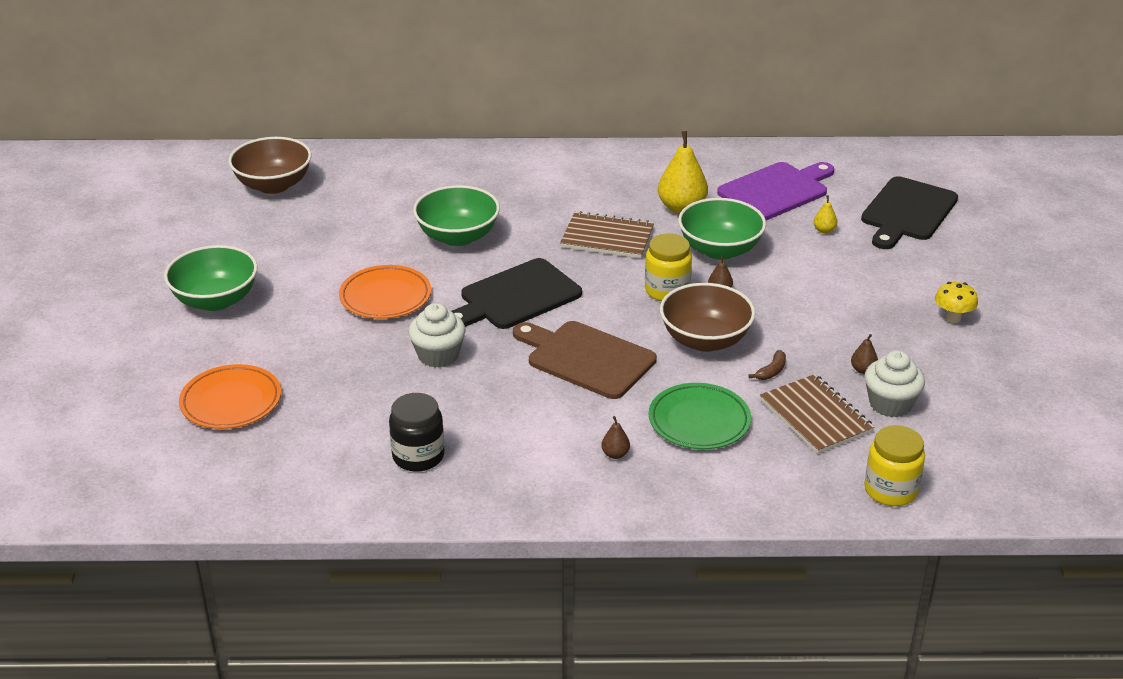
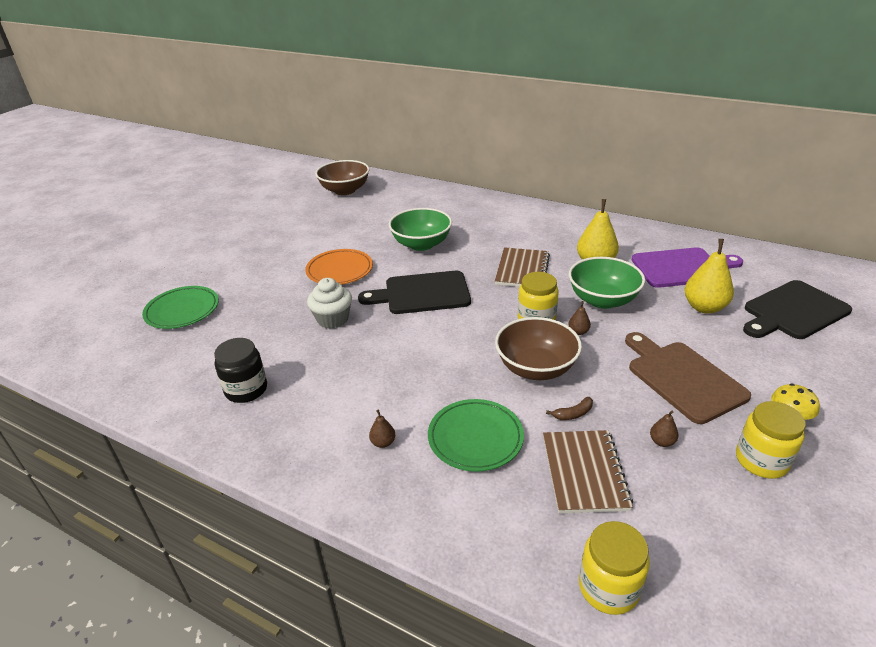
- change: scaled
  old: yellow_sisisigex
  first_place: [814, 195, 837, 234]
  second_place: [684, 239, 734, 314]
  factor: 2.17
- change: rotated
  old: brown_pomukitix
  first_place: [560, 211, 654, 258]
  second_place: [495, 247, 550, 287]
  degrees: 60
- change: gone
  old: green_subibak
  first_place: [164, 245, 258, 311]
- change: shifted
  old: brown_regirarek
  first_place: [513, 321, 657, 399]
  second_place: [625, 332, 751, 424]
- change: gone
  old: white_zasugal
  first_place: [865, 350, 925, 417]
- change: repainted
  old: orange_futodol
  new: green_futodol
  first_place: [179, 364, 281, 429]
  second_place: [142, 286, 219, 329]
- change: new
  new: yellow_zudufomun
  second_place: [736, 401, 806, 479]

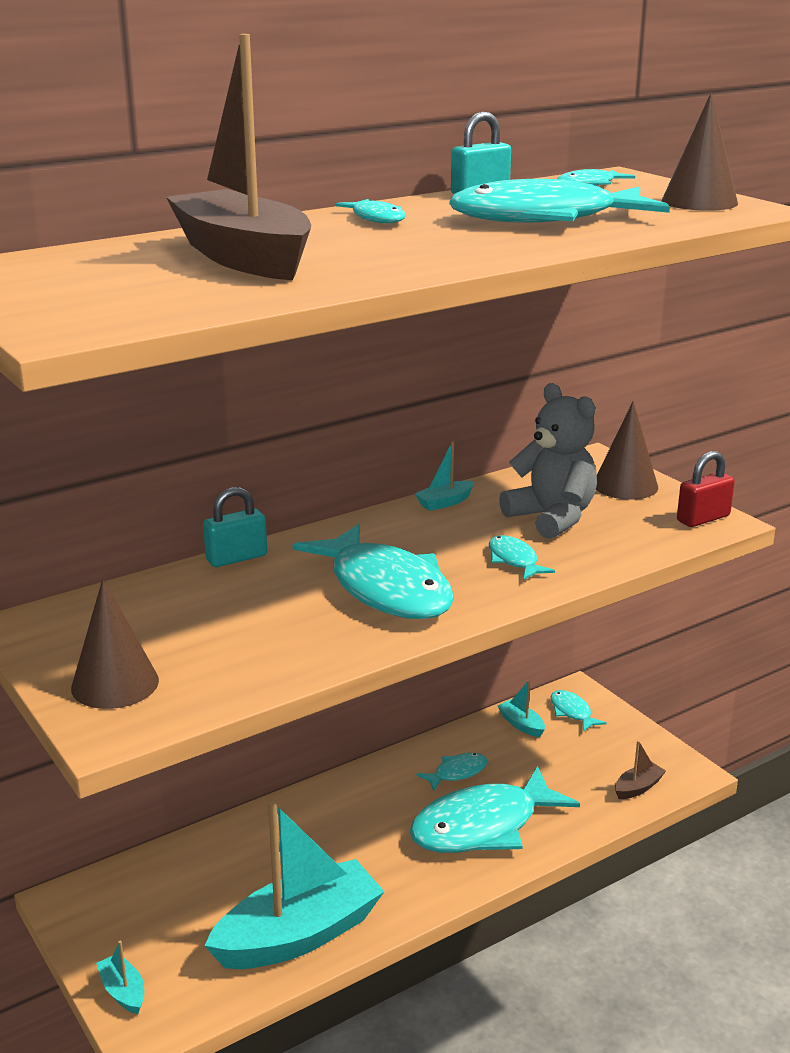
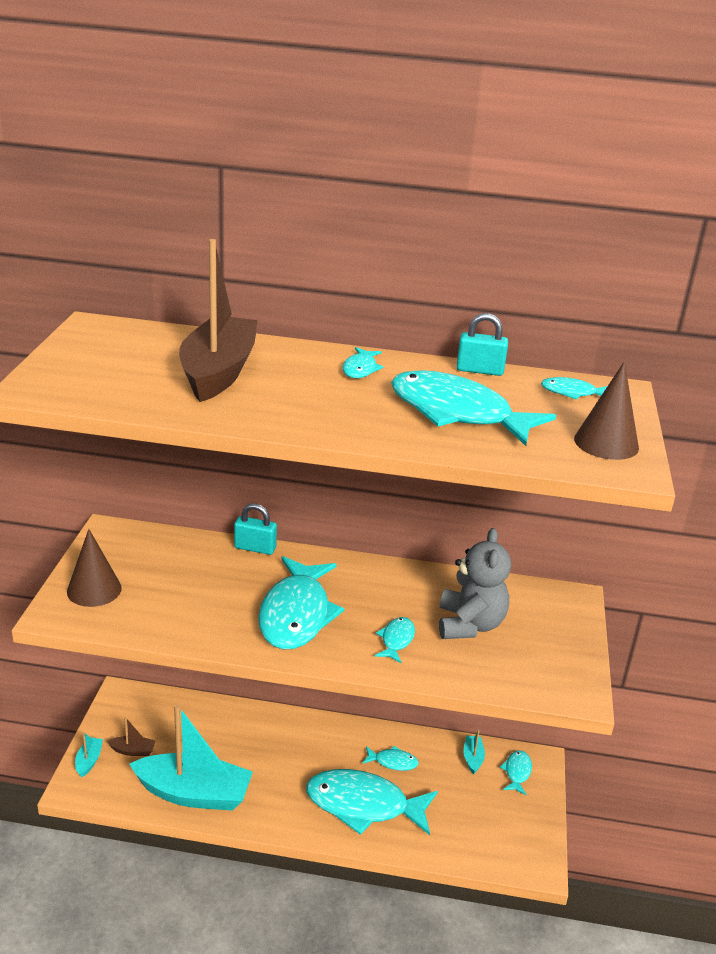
- change: gone
  old: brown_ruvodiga
  first_place: [596, 401, 658, 500]
- change: gone
  old: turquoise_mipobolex
  first_place: [415, 442, 475, 511]
- change: gone
  old: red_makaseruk
  first_place: [677, 451, 735, 527]
- change: shifted
  old: brown_mipobolex
  first_place: [615, 740, 666, 799]
  second_place: [107, 717, 156, 756]

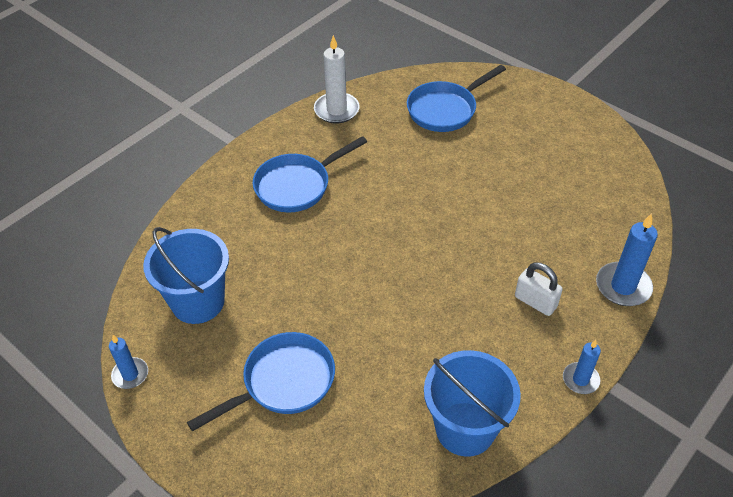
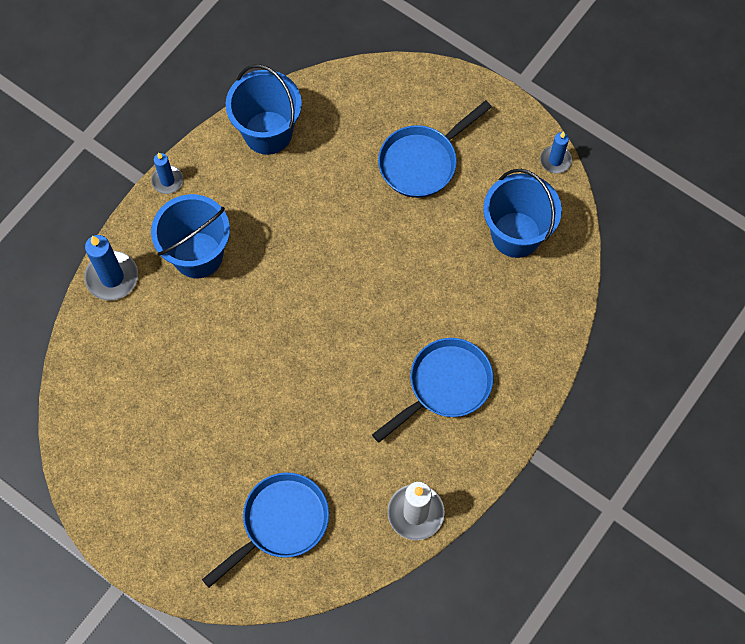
- change: swapped
  old: white_makaseruk
  new: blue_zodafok
  first_place: [515, 262, 563, 316]
  second_place: [151, 194, 230, 278]

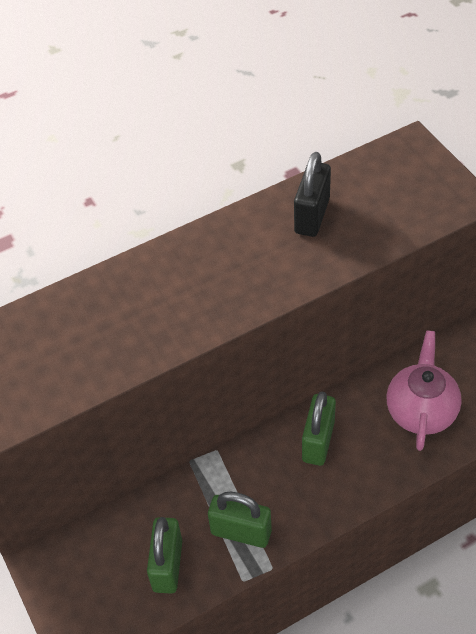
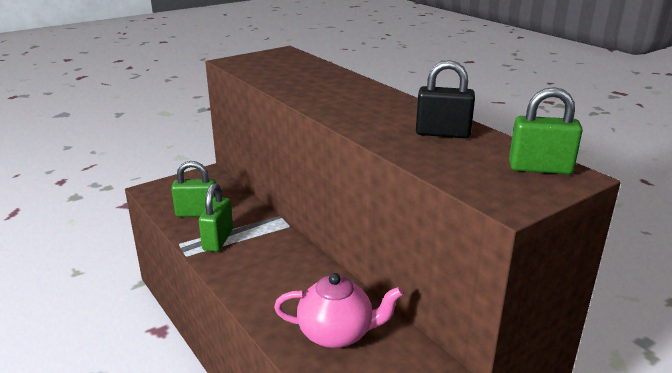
- change: shifted
  old: green_makaseruk
  first_place: [302, 392, 336, 466]
  second_place: [509, 87, 583, 174]

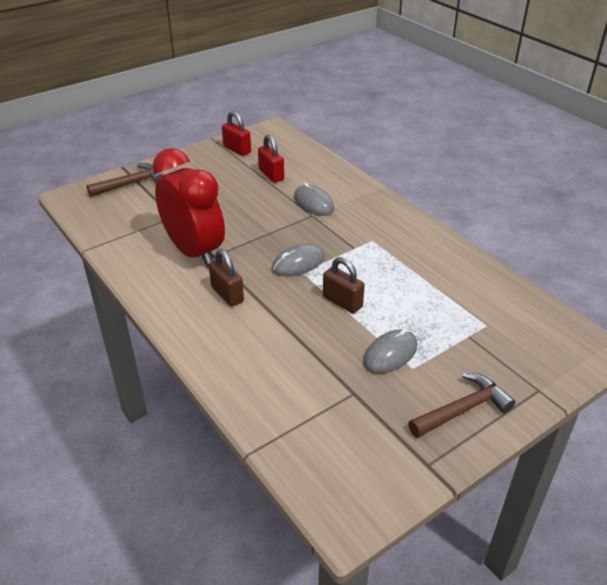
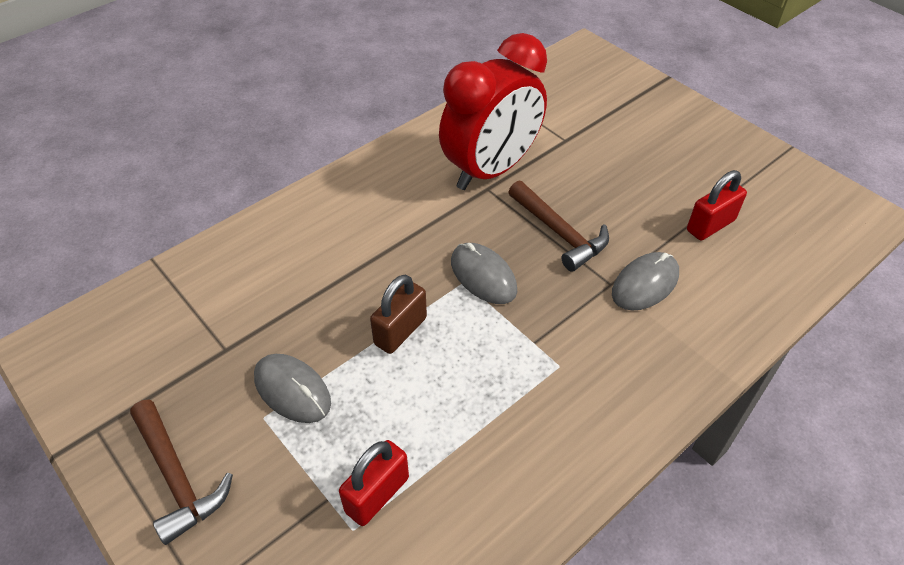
- change: shifted
  old: red_makaseruk
  first_place: [222, 111, 251, 156]
  second_place: [339, 440, 409, 526]
- change: shifted
  old: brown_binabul
  first_place: [87, 163, 164, 197]
  second_place: [508, 180, 609, 272]
- change: gone
  old: brown_makaseruk
  first_place: [209, 249, 244, 307]

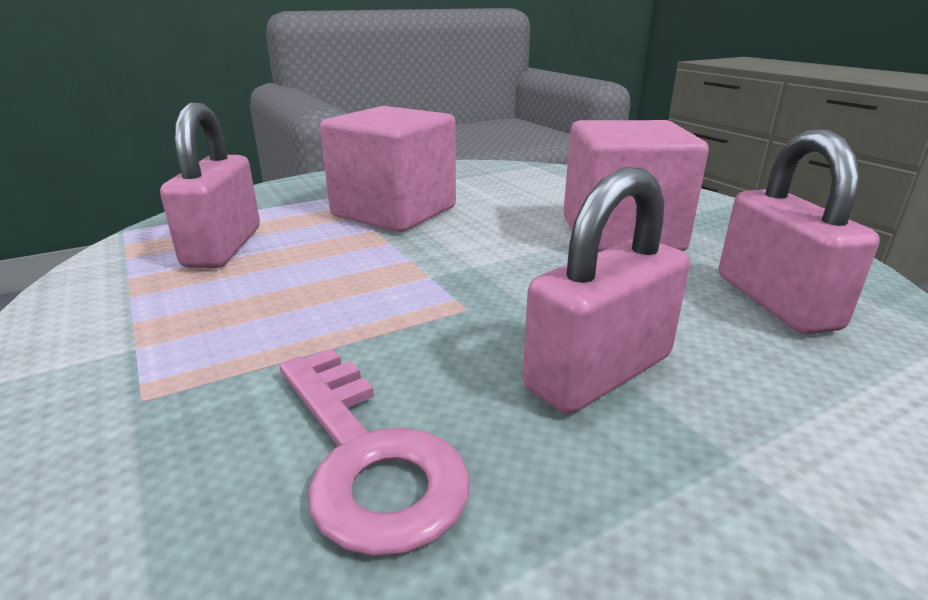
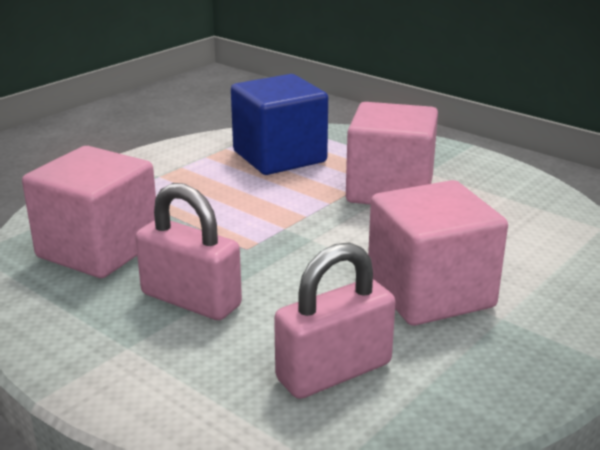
- change: swapped
  old: pink_makaseruk
  new: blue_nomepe
  first_place: [160, 103, 260, 268]
  second_place: [231, 74, 328, 175]
- change: swapped
  old: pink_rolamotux
  new: pink_nomepe
  first_place: [280, 349, 470, 556]
  second_place: [22, 146, 156, 278]

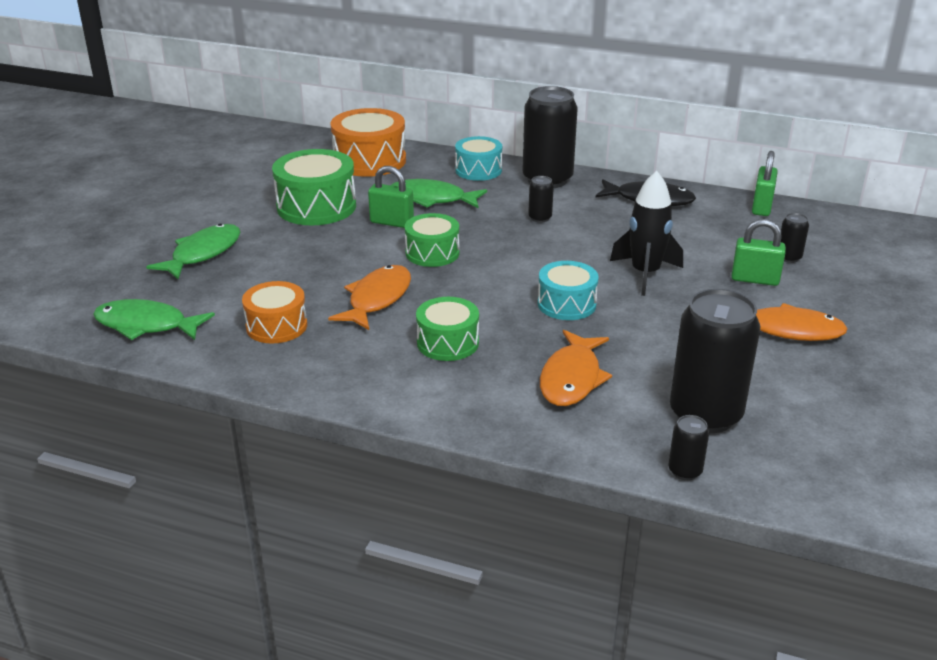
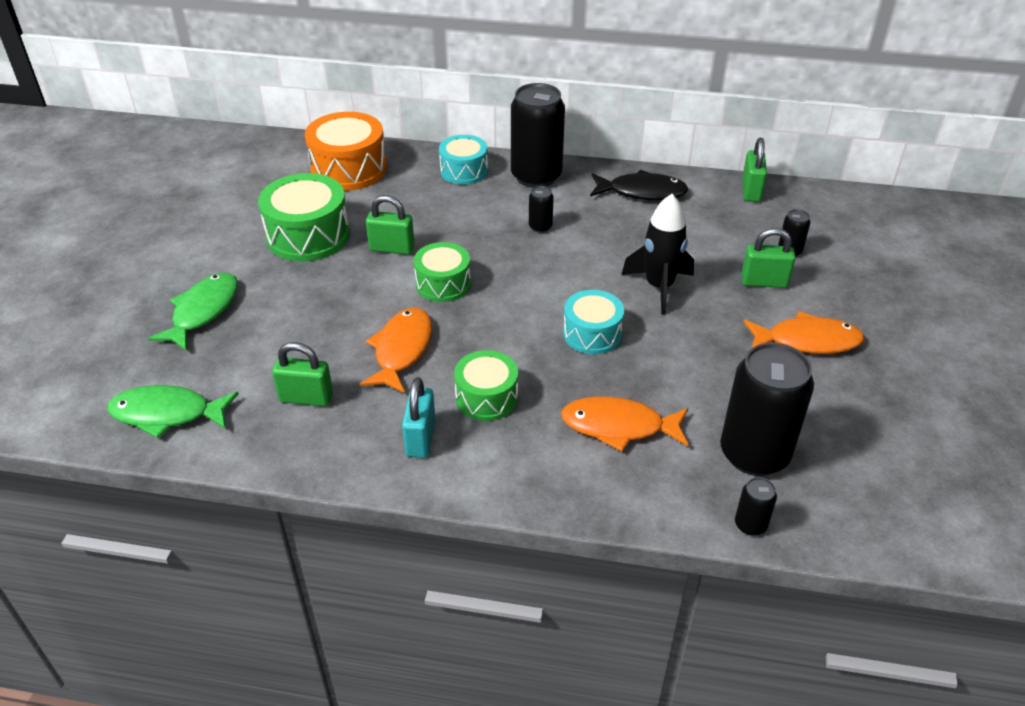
- change: gone
  old: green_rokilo
  first_place: [391, 179, 487, 208]
- change: swapped
  old: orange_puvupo
  new: green_makaseruk
  first_place: [242, 281, 307, 344]
  second_place: [272, 342, 333, 406]
- change: rotated
  old: orange_rokilo
  first_place: [540, 330, 612, 406]
  second_place: [561, 396, 688, 451]
  degrees: 90
- change: new
  new: turquoise_makaseruk
  second_place: [402, 377, 436, 458]

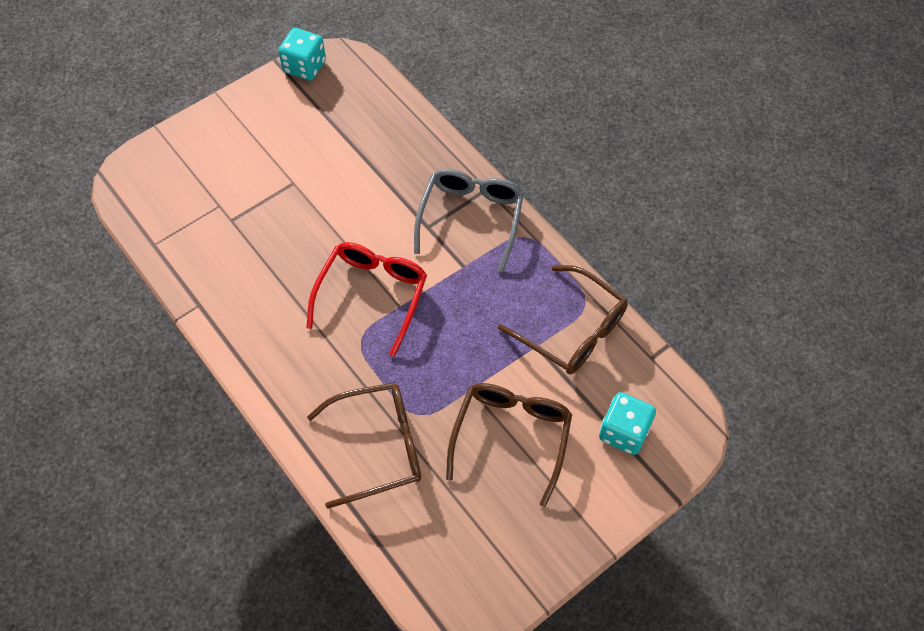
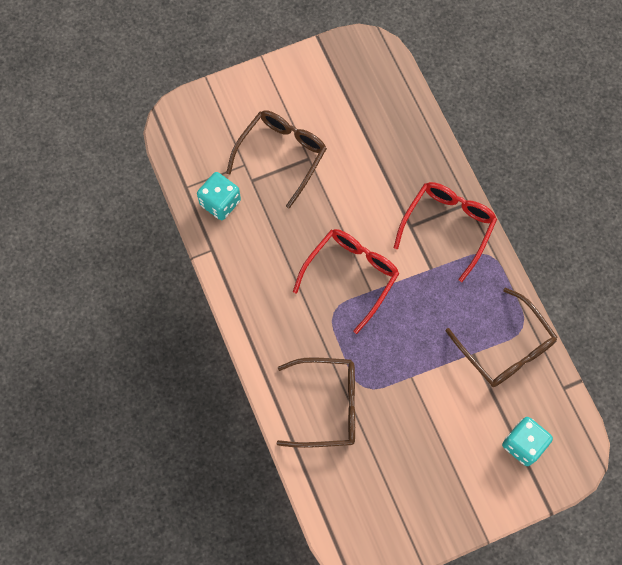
- change: shifted
  old: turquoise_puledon
  first_place: [278, 28, 326, 81]
  second_place: [197, 172, 241, 220]
- change: repainted
  old: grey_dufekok
  new: red_dufekok
  first_place: [414, 169, 524, 272]
  second_place: [394, 182, 497, 282]
- change: shifted
  old: brown_dufekok
  first_place: [446, 383, 572, 507]
  second_place: [226, 110, 327, 209]

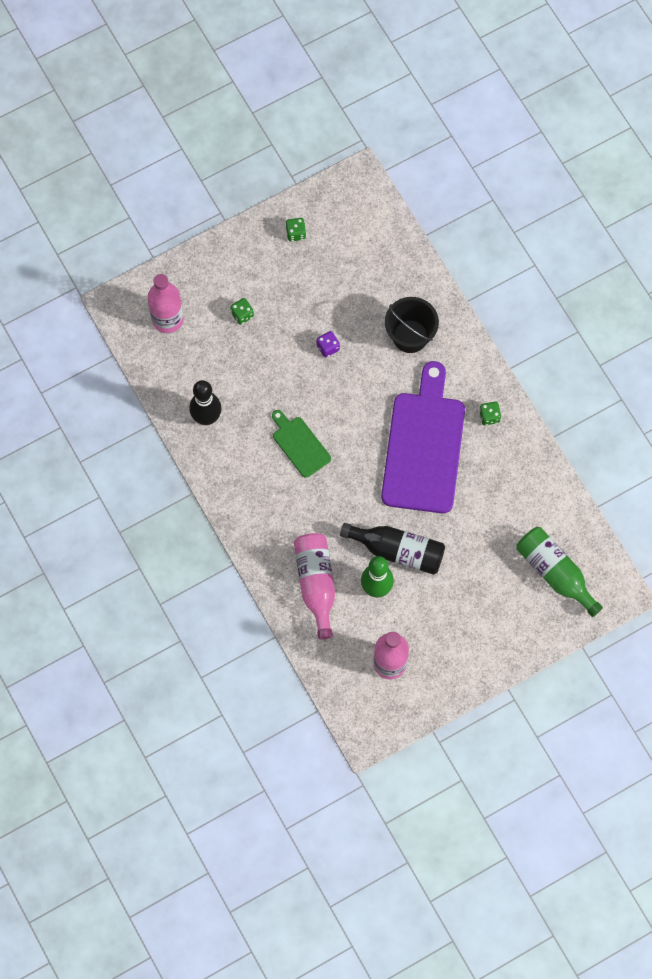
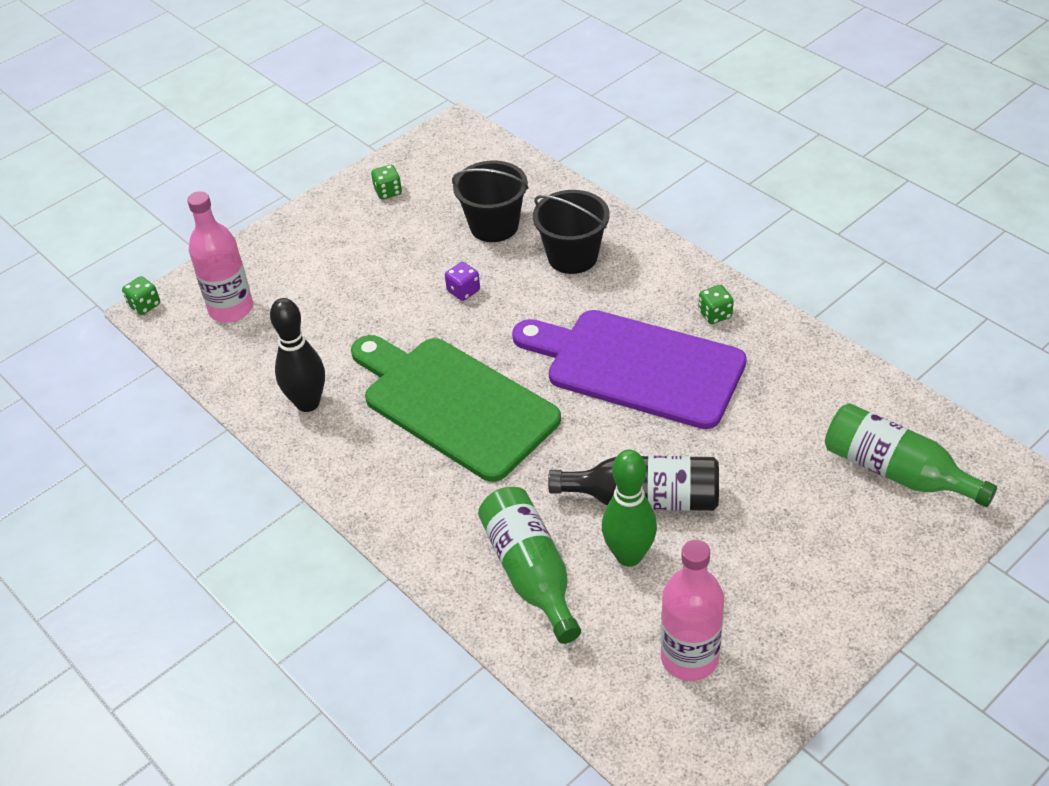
- change: shifted
  old: green_puledon
  first_place: [230, 298, 254, 325]
  second_place: [122, 276, 160, 315]
- change: rotated
  old: purple_regirarek
  first_place: [381, 361, 465, 513]
  second_place: [512, 310, 747, 429]
  degrees: -60
- change: scaled
  old: green_regirarek
  first_place: [272, 410, 331, 478]
  second_place: [351, 335, 561, 482]
  factor: 2.07
- change: repainted
  old: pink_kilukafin
  new: green_kilukafin
  first_place: [294, 533, 335, 640]
  second_place: [478, 487, 581, 644]
- change: new
  new: black_zodafok
  second_place: [452, 161, 529, 242]

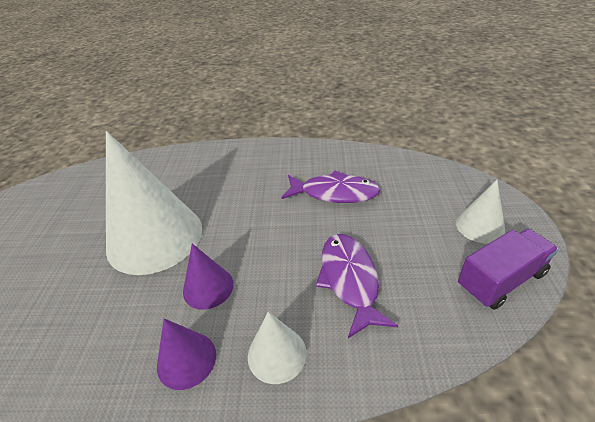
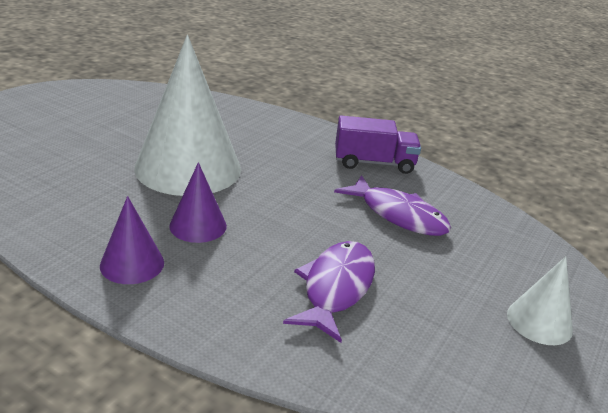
- change: shifted
  old: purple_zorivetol
  first_place: [458, 229, 559, 310]
  second_place: [335, 116, 421, 174]
- change: gone
  old: white_ruvodiga
  first_place: [248, 312, 307, 384]

